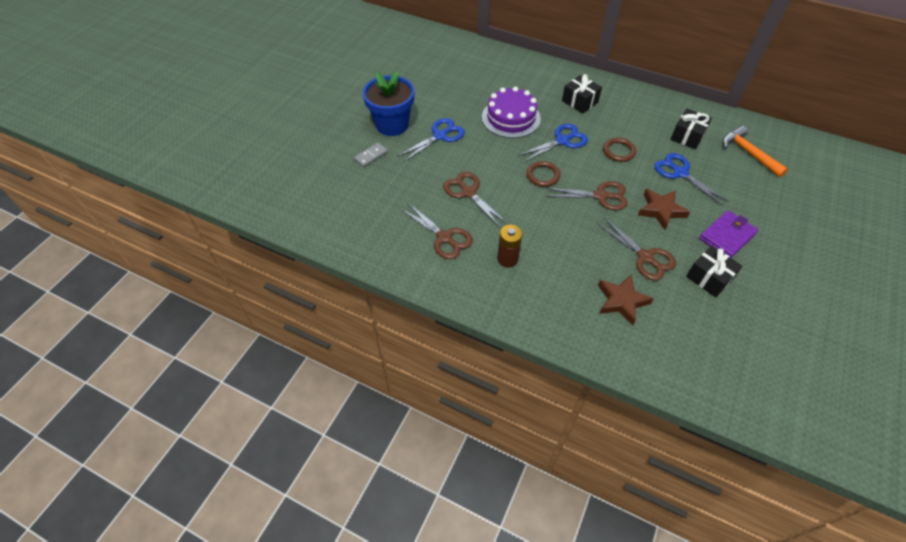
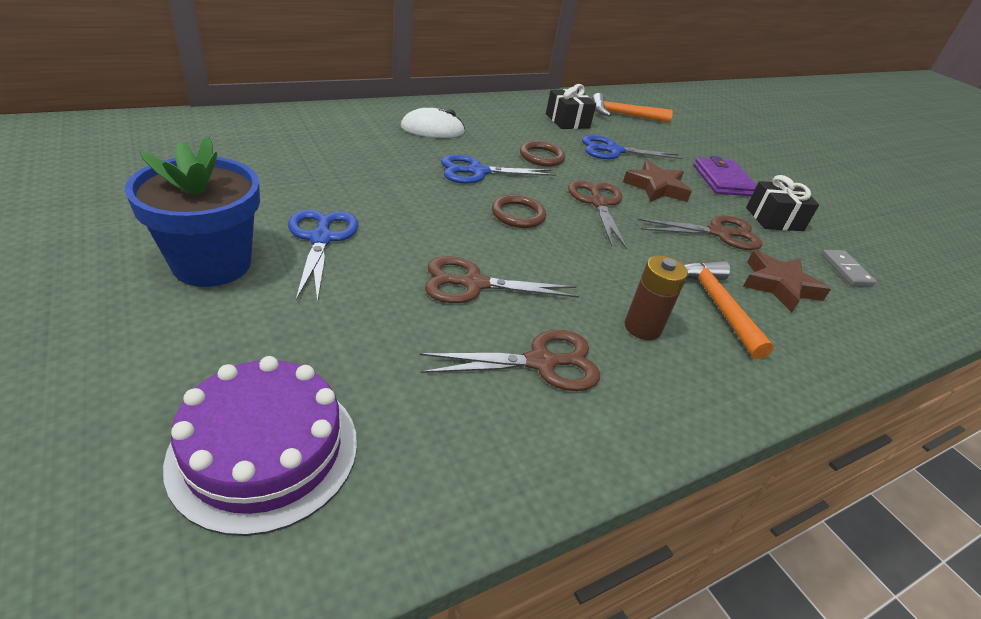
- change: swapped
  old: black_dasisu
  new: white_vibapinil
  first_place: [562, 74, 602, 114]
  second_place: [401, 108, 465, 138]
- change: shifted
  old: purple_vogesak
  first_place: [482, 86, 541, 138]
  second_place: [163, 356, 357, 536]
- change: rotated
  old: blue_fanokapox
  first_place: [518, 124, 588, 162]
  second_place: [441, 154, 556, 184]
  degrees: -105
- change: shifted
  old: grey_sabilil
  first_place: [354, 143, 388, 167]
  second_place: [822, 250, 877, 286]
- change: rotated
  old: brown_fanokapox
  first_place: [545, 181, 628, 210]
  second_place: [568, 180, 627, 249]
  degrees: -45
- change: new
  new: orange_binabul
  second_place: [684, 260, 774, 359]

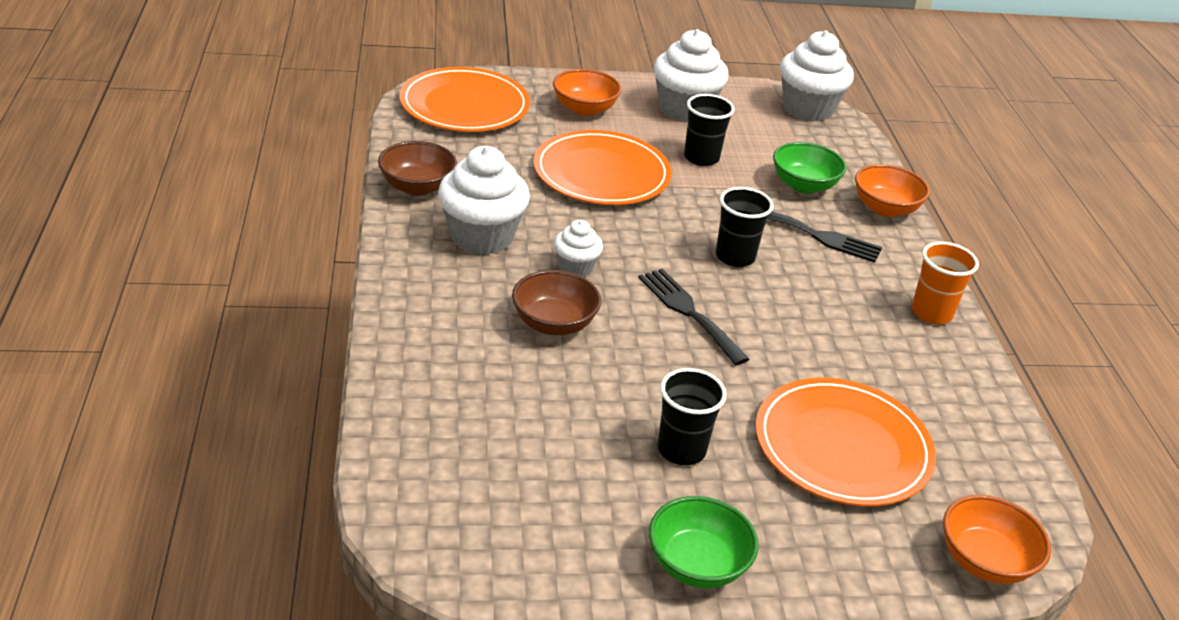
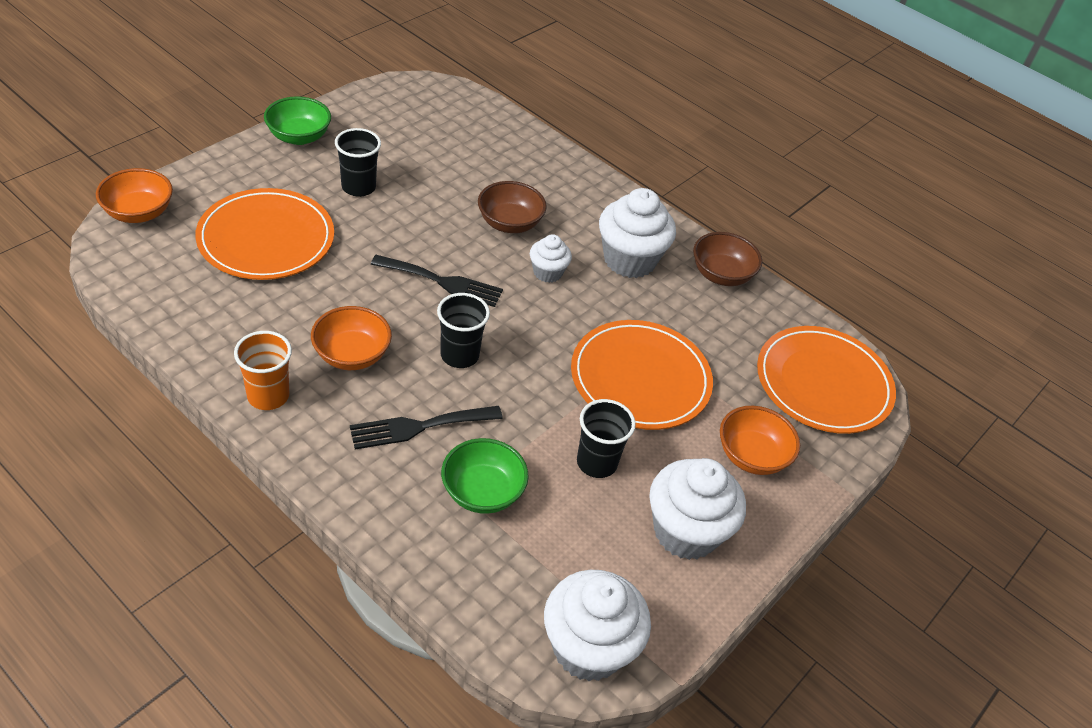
- change: shifted
  old: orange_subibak
  first_place: [855, 164, 930, 217]
  second_place: [311, 306, 392, 370]

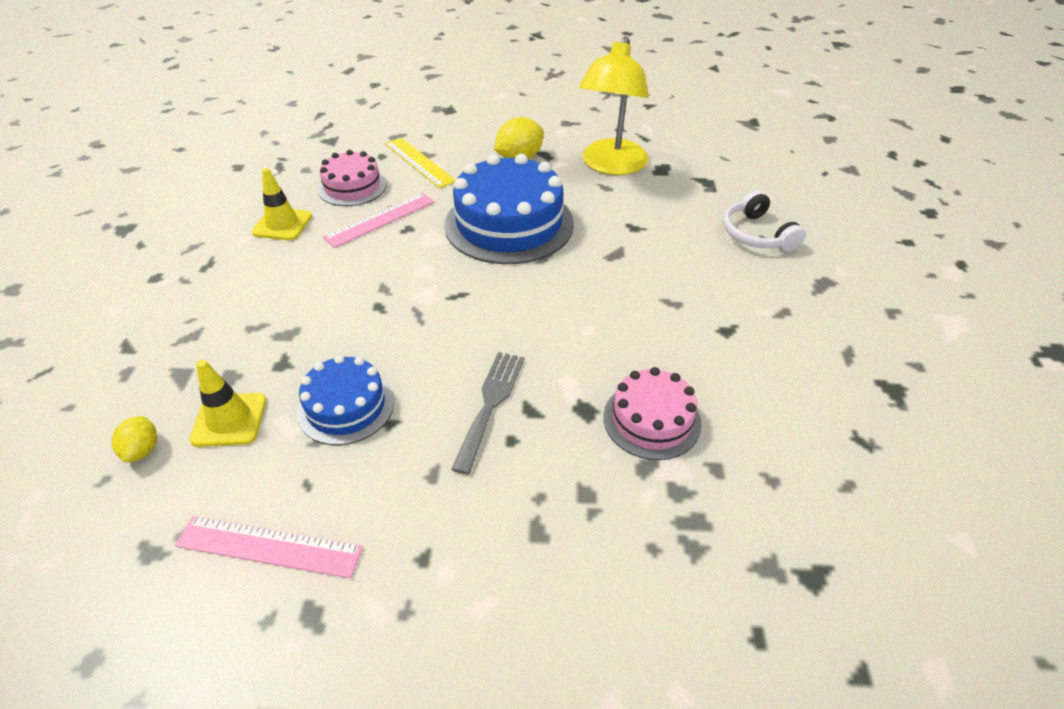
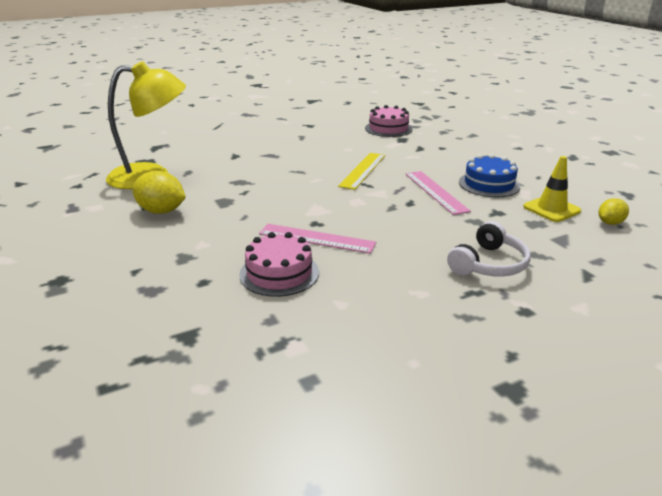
- change: shifted
  old: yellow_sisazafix
  first_place: [385, 138, 455, 188]
  second_place: [338, 153, 385, 190]
- change: gone
  old: blue_vogesak
  first_place: [444, 154, 574, 264]
- change: gone
  old: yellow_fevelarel
  first_place: [251, 168, 312, 240]
- change: shifted
  old: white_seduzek
  first_place: [723, 190, 806, 252]
  second_place: [447, 221, 531, 277]
- change: gone
  old: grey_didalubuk
  first_place: [451, 352, 525, 475]
- change: shifted
  old: pink_sisazafix
  first_place: [175, 516, 363, 578]
  second_place: [406, 171, 471, 215]

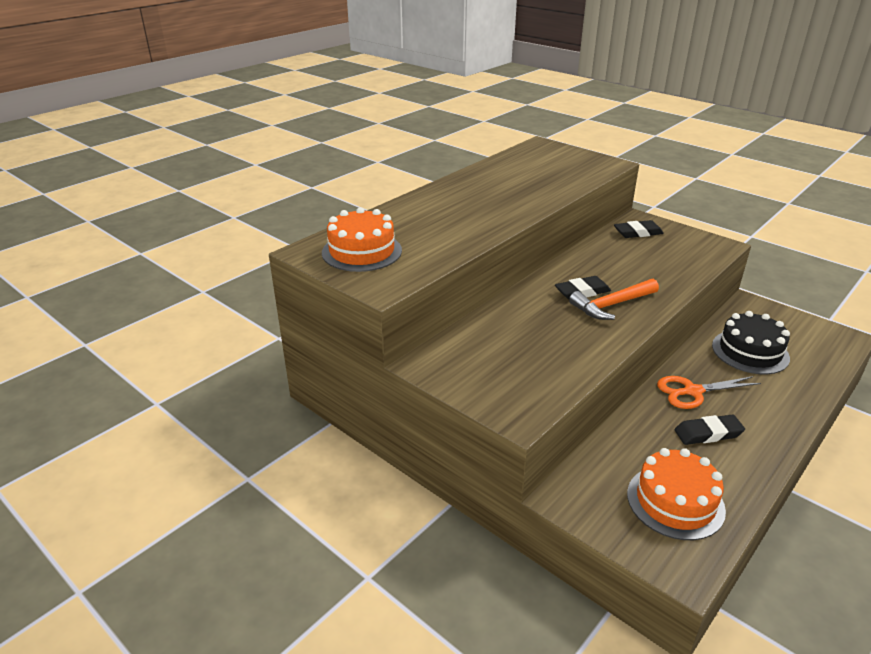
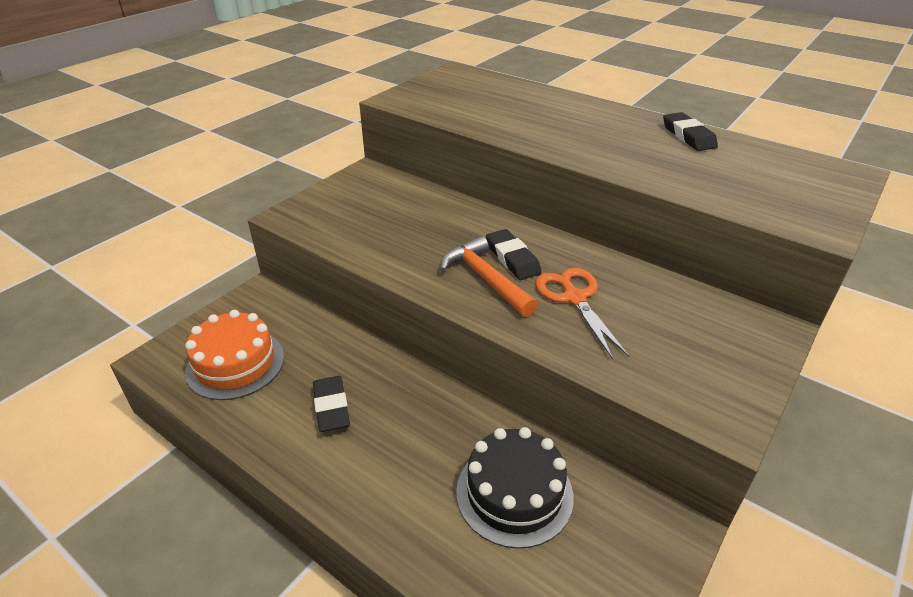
- change: gone
  old: orange_vogesak
  first_place: [322, 207, 402, 272]
- change: shifted
  old: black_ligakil
  first_place: [614, 220, 664, 238]
  second_place: [663, 112, 718, 151]
- change: shifted
  old: orange_fanokapox
  first_place: [657, 376, 761, 409]
  second_place: [536, 268, 629, 359]

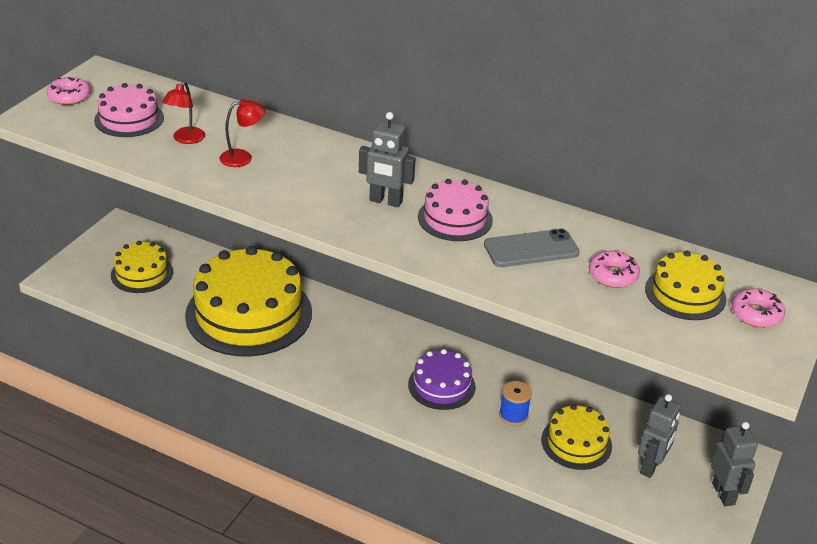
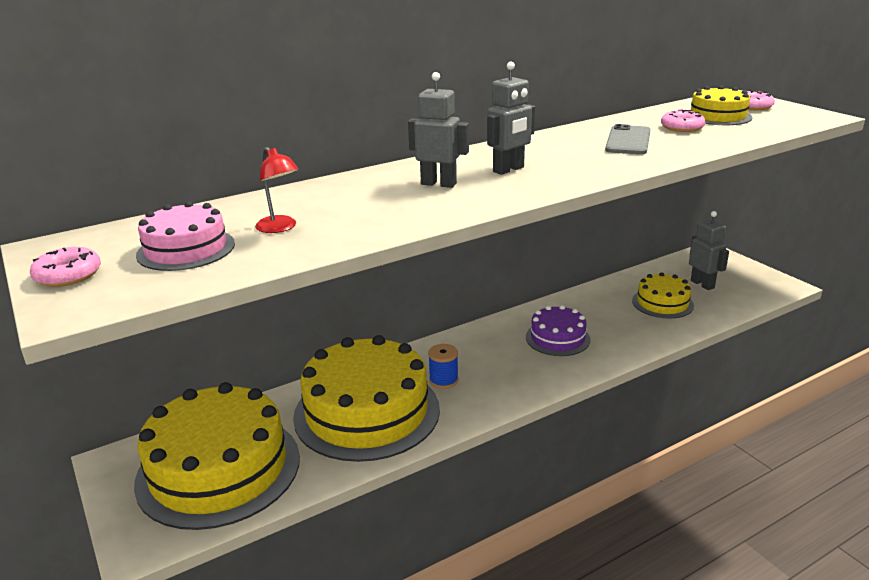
- change: gone
  old: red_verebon
  first_place: [219, 99, 265, 167]
- change: gone
  old: pink_vogesak
  first_place: [418, 179, 493, 241]
- change: scaled
  old: yellow_vogesak
  first_place: [111, 241, 173, 293]
  second_place: [134, 382, 300, 530]
  factor: 1.98
- change: shifted
  old: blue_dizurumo
  first_place: [499, 381, 532, 426]
  second_place: [428, 344, 458, 389]
- change: shifted
  old: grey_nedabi
  first_place: [711, 422, 758, 506]
  second_place: [408, 72, 469, 188]

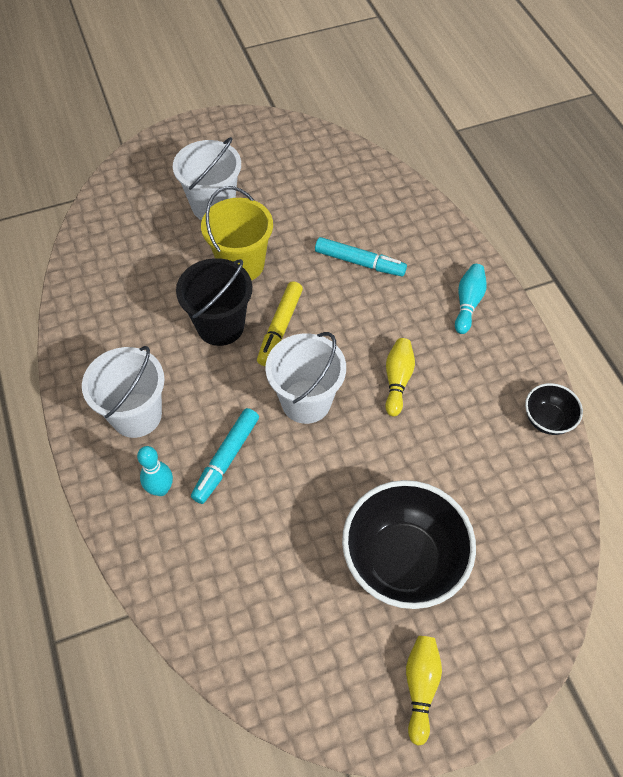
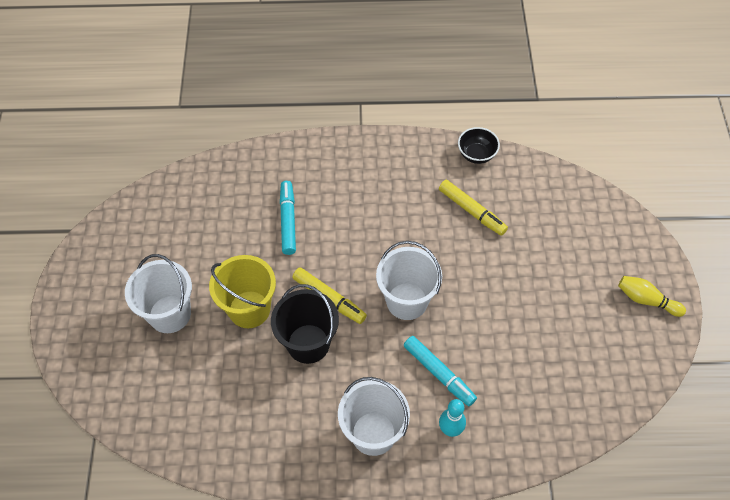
- change: rotated
  old: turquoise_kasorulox
  first_place: [315, 237, 407, 276]
  second_place: [280, 181, 296, 255]
  degrees: -45
- change: gone
  old: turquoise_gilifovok
  first_place: [455, 264, 487, 334]
- change: gone
  old: yellow_gilifovok
  first_place: [385, 338, 415, 416]
- change: gone
  old: black_subibak
  first_place: [342, 480, 476, 609]
- change: new
  new: yellow_kasorulox
  second_place: [439, 180, 508, 236]

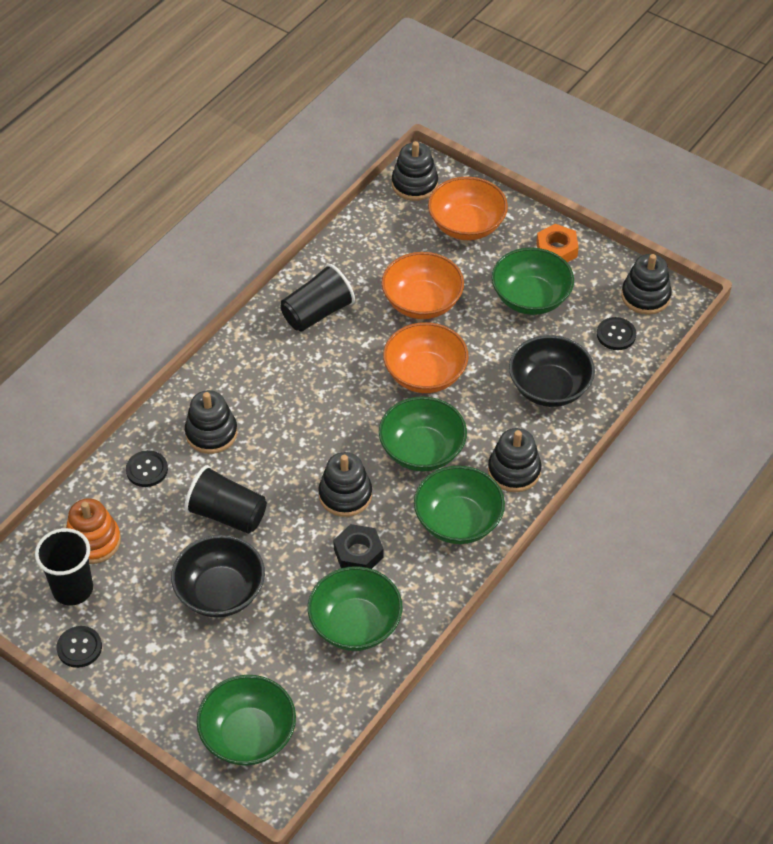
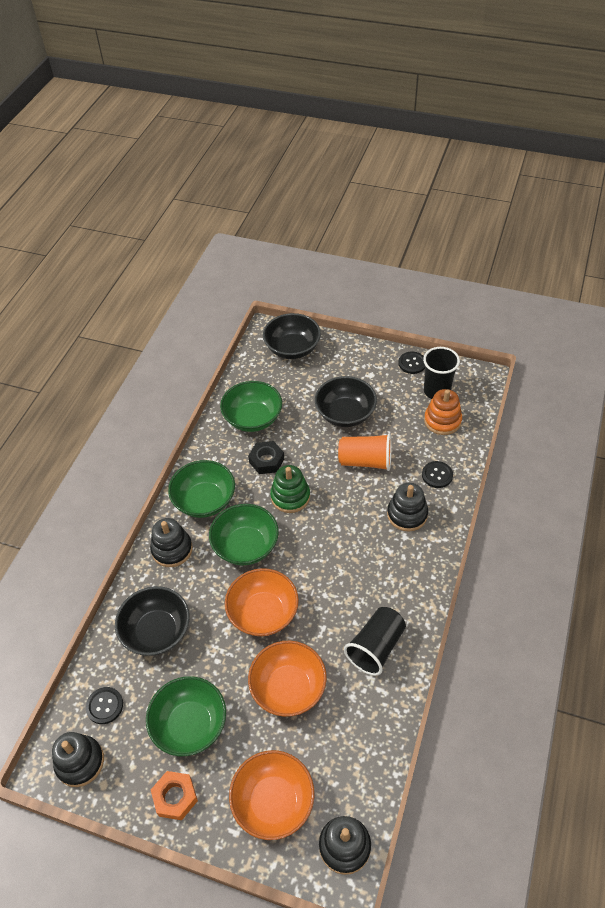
- change: repainted
  old: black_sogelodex
  new: green_sogelodex
  first_place: [318, 452, 372, 517]
  second_place: [270, 465, 310, 513]
- change: repainted
  old: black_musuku
  new: orange_musuku
  first_place: [184, 465, 267, 534]
  second_place: [338, 433, 391, 471]
- change: repainted
  old: green_subibak
  new: black_subibak
  first_place: [197, 675, 296, 766]
  second_place: [263, 313, 321, 359]

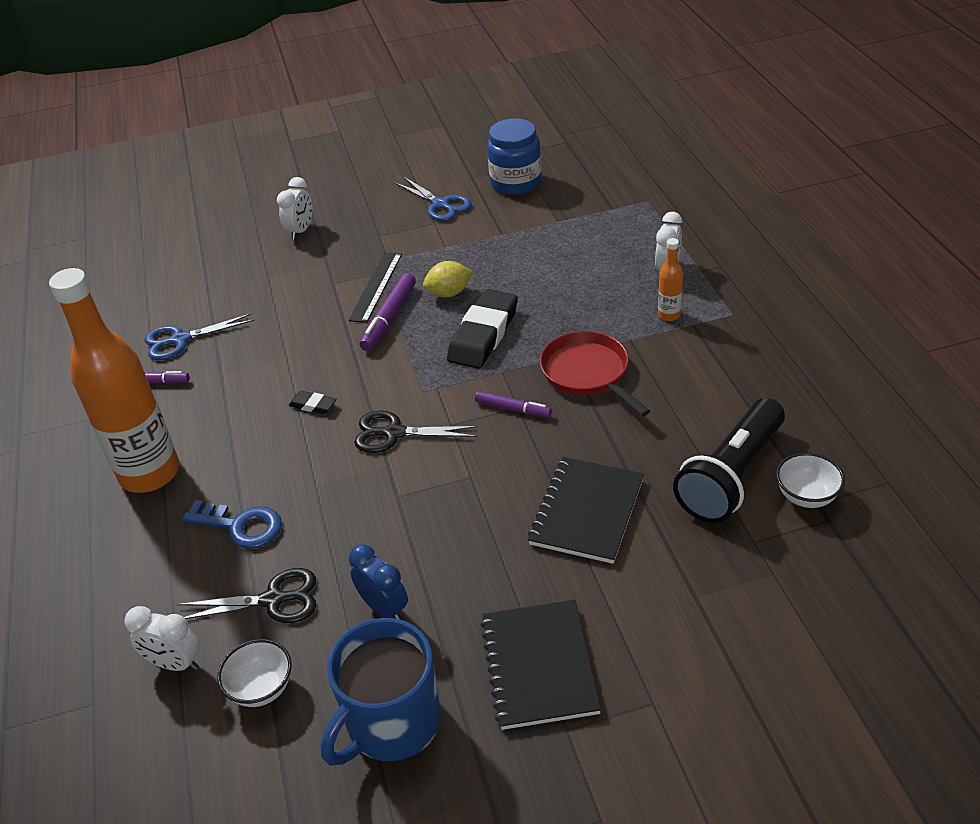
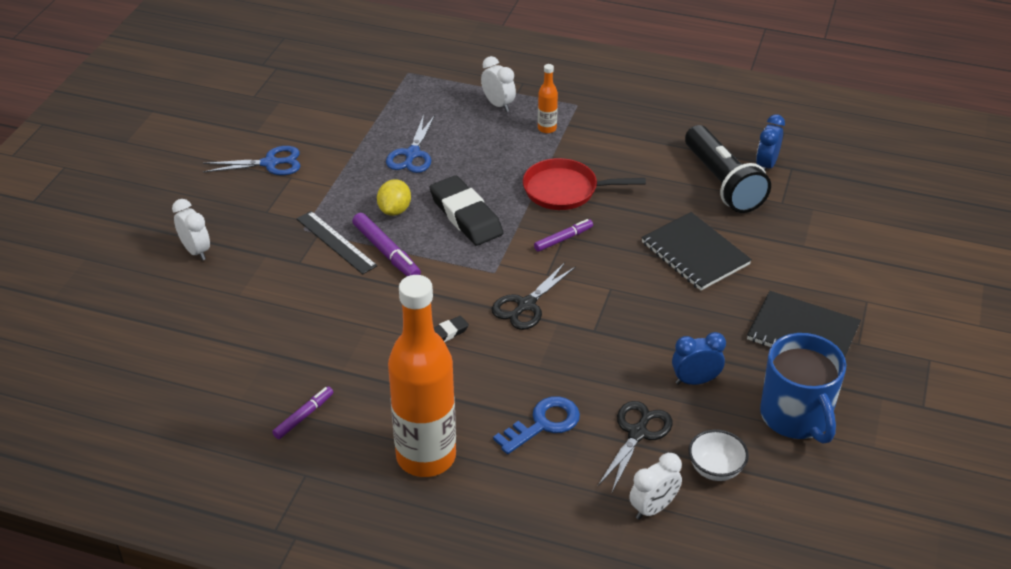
- change: gone
  old: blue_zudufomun
  first_place: [487, 118, 542, 195]
- change: shifted
  old: blue_fanokapox
  first_place: [144, 313, 254, 360]
  second_place: [386, 115, 435, 173]
- change: swapped
  old: white_subibak
  new: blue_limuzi
  first_place: [776, 453, 845, 508]
  second_place: [756, 114, 785, 171]

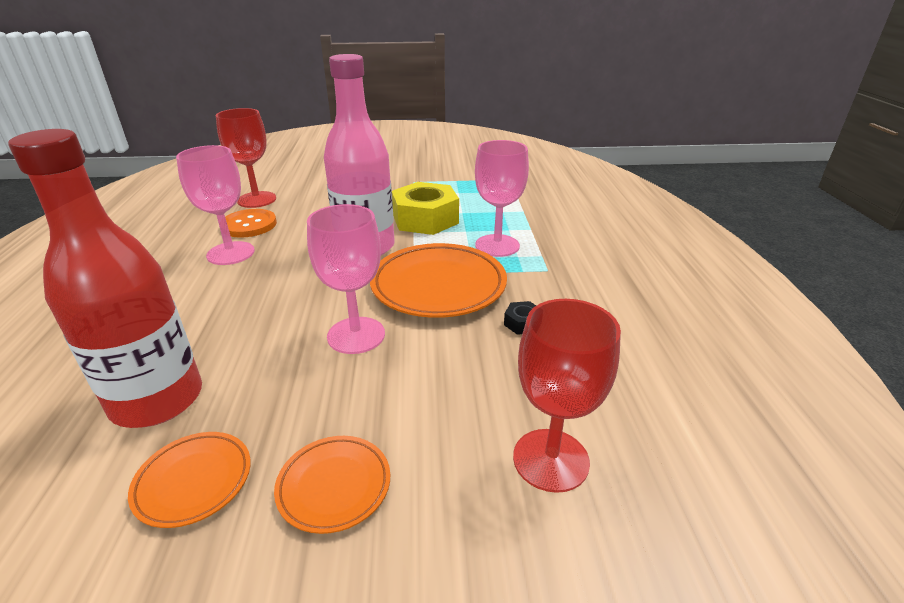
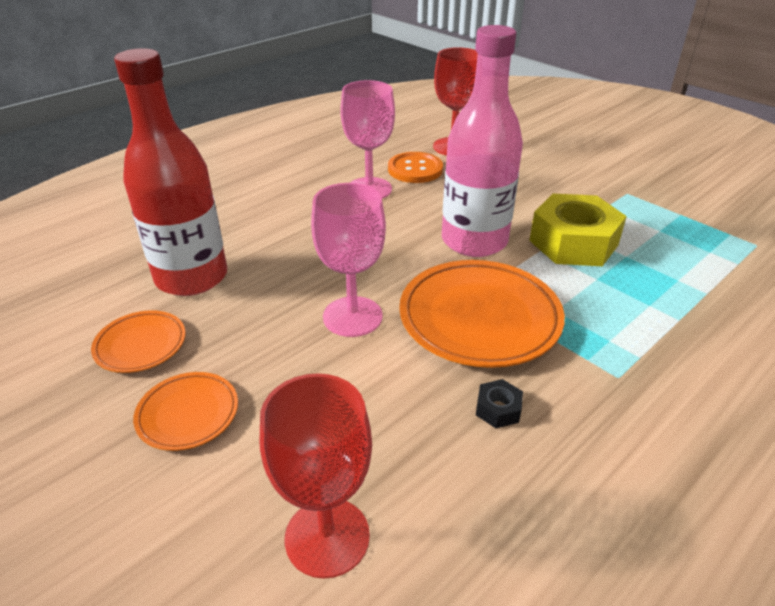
- change: gone
  old: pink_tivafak
  first_place: [475, 140, 529, 257]

